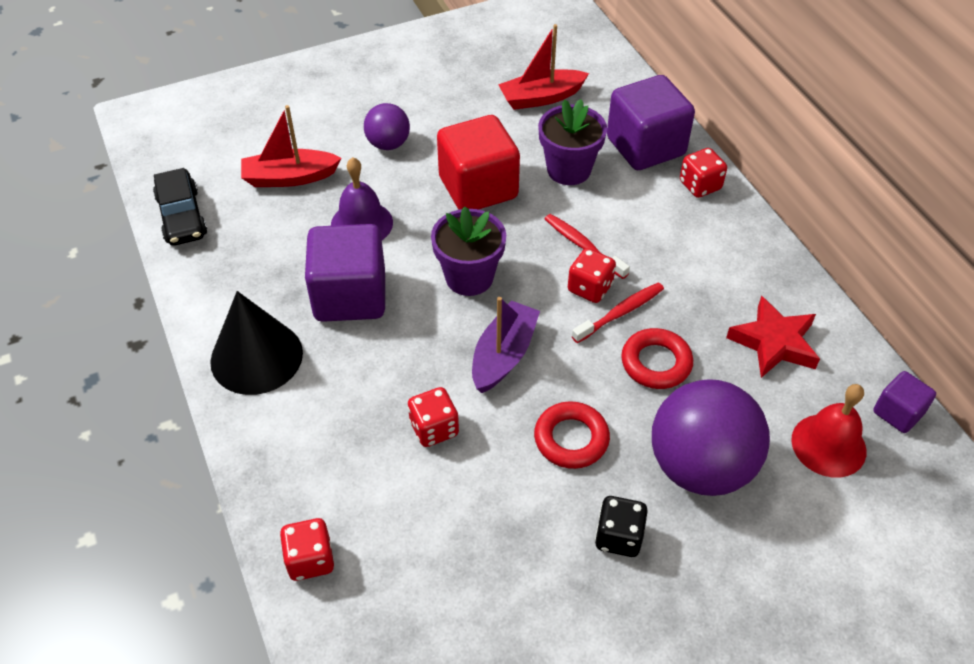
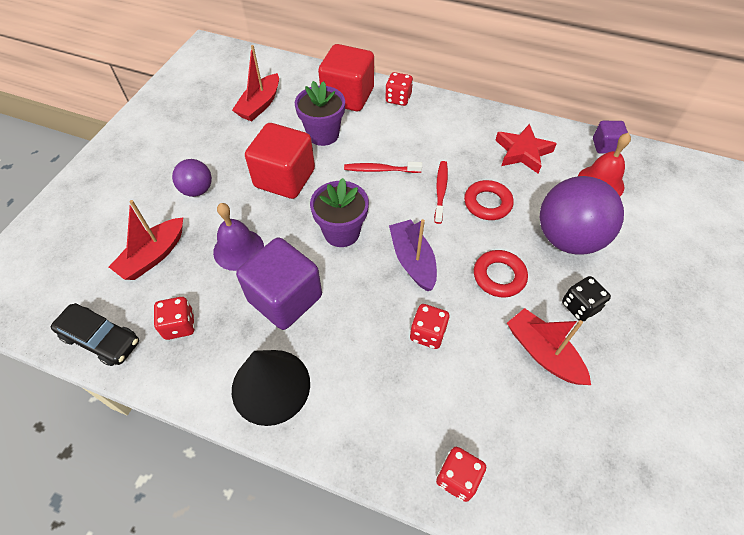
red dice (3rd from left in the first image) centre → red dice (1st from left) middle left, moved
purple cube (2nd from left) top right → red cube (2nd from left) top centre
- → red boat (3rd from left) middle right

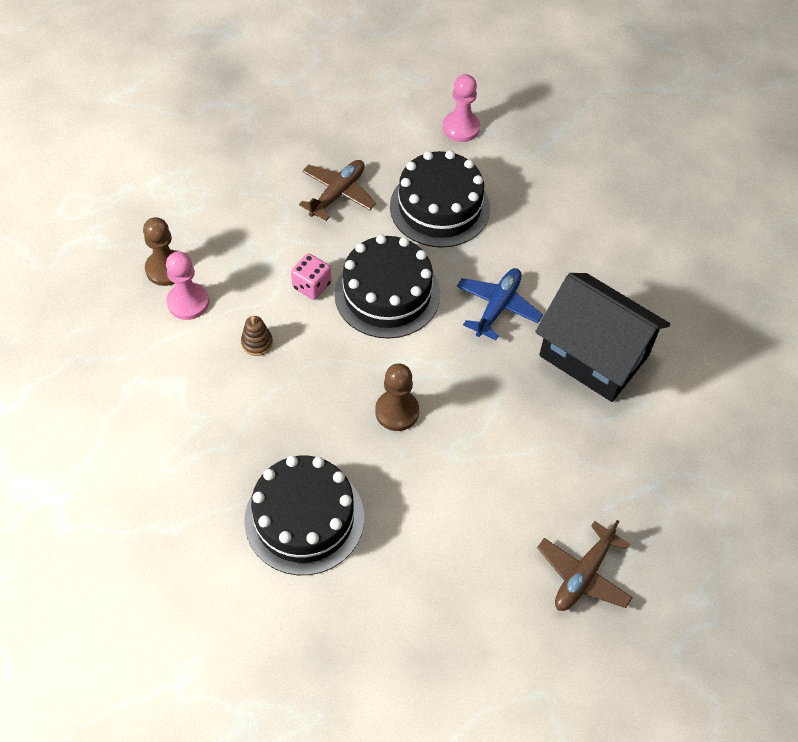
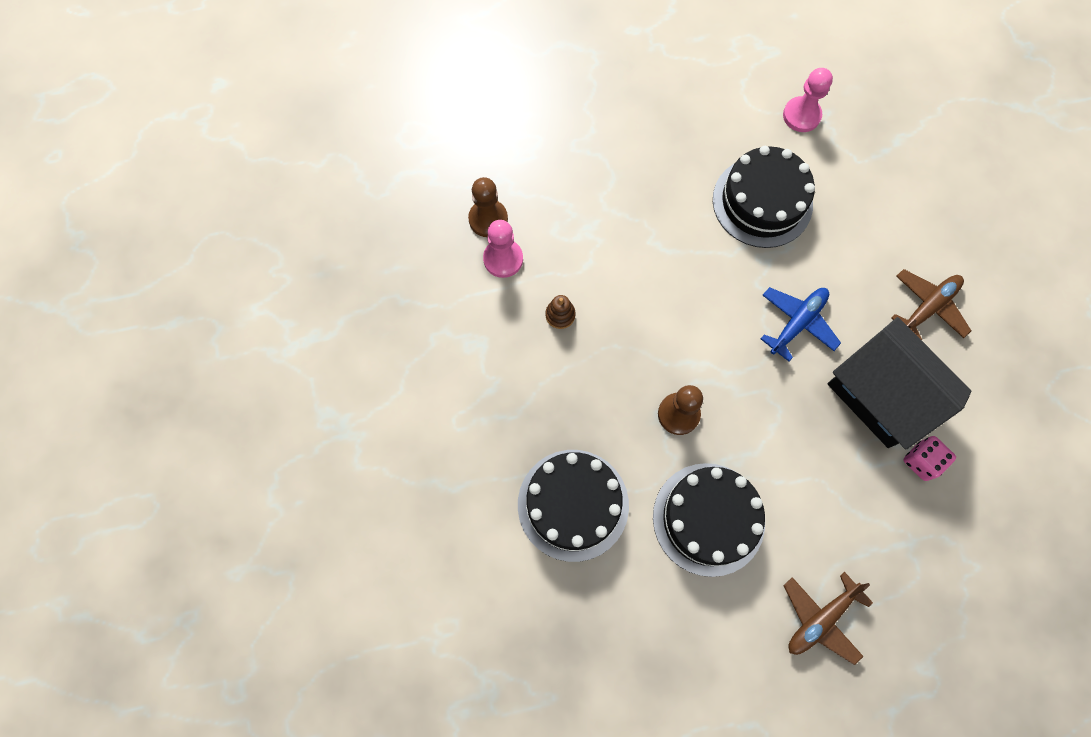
black cake (2nd from left) centre → black cake (2nd from left) bottom centre, moved
brown plane (1st from left in the first image) top centre → brown plane (2nd from left) middle right, moved
pink dice centre → pink dice middle right, moved

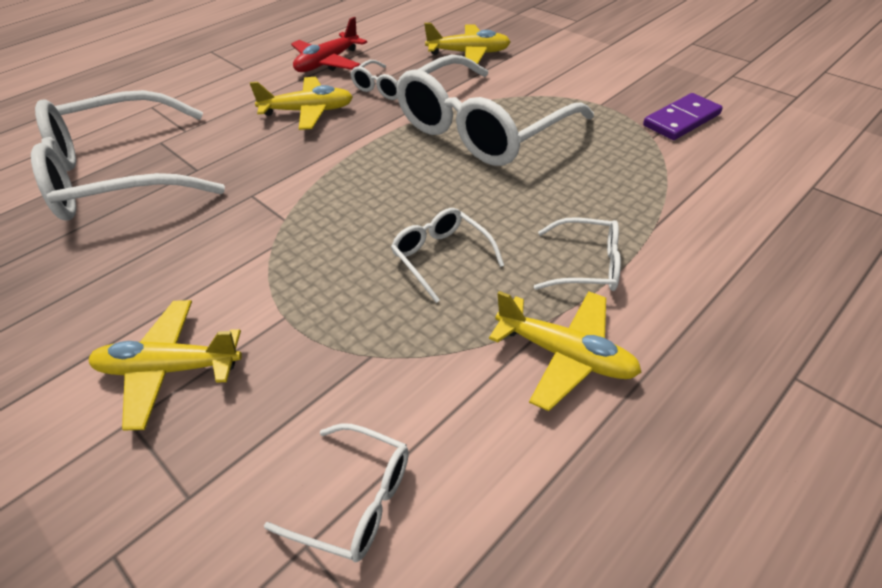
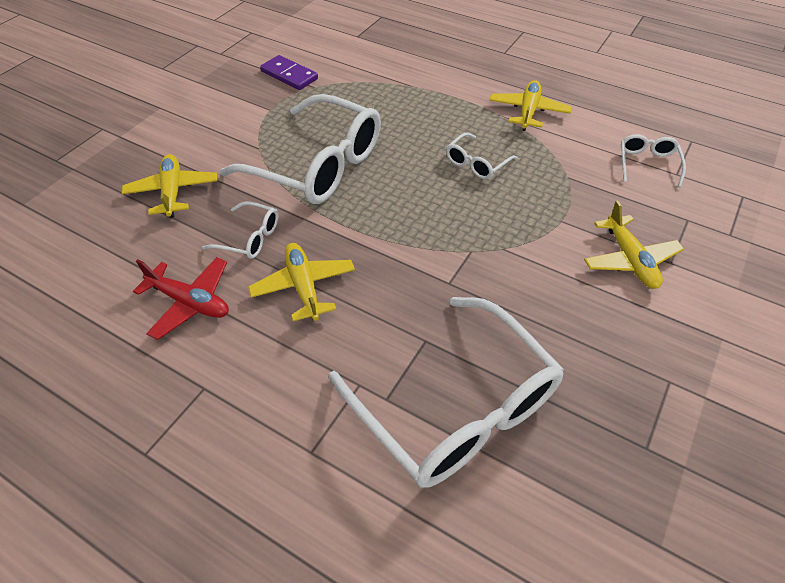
white glasses (6th from left) centre → -

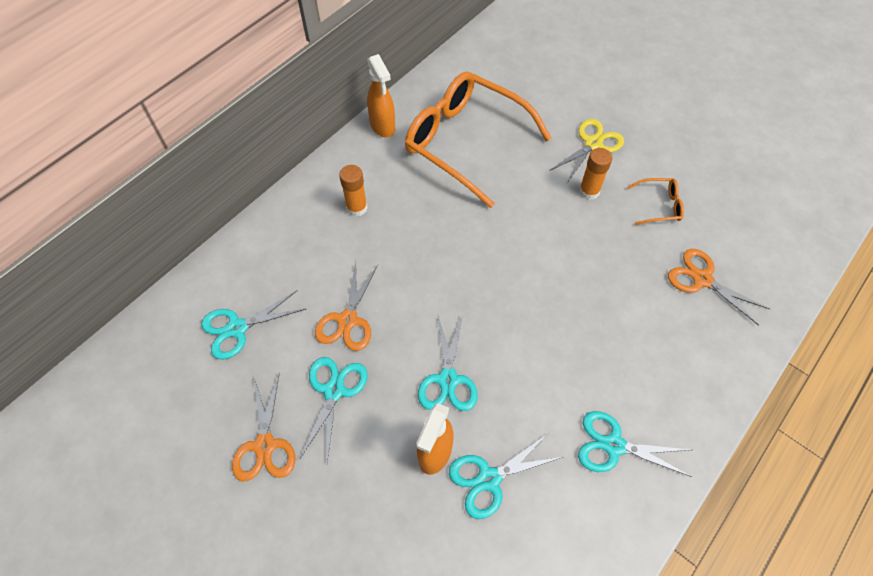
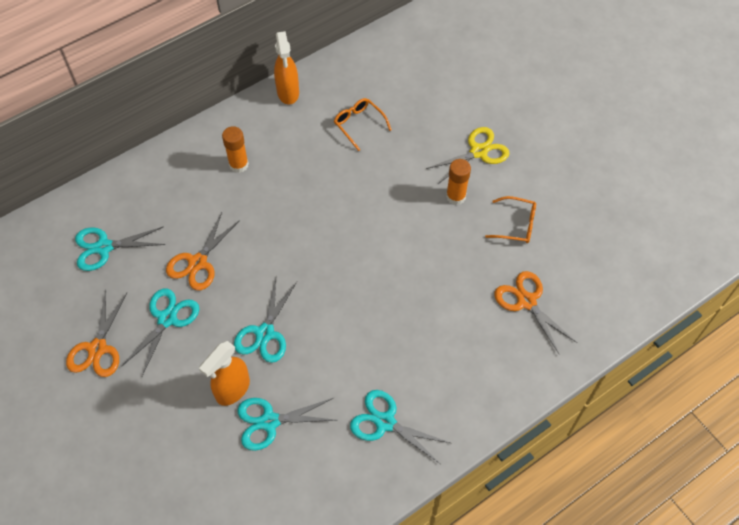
orange glasses (1st from left) top centre, x0.41

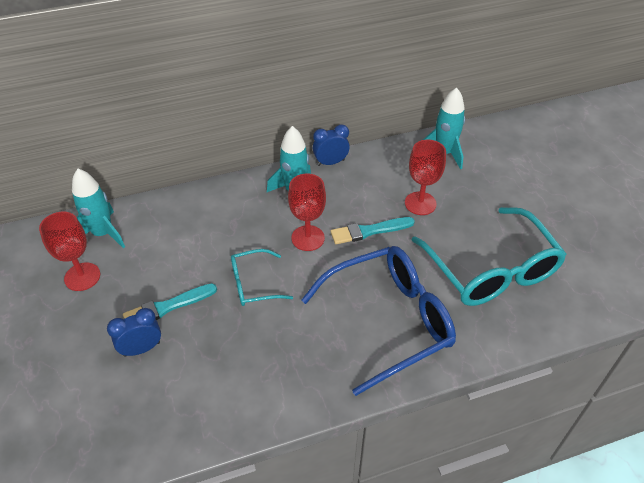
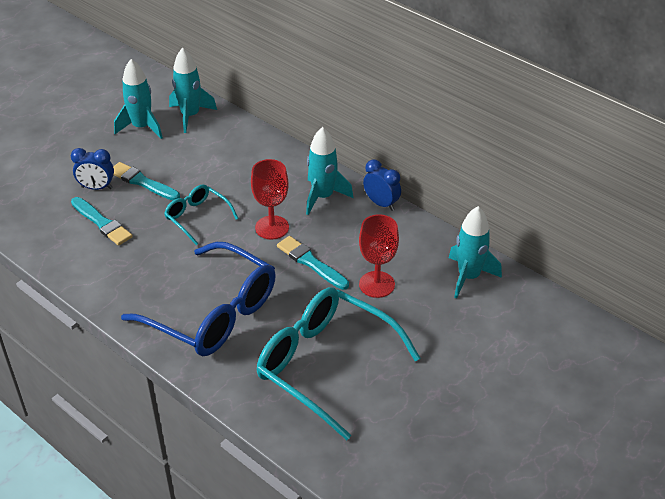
blue clock (1st from left) bottom left → blue clock (1st from left) middle left, 150 degrees clockwise
- → turquoise brush (1st from left) middle left
red goblet (1st from left) middle left → turquoise rocket (1st from left) top left
turquoise glasses (2nd from left) middle right → turquoise glasses (2nd from left) bottom centre, 90 degrees clockwise

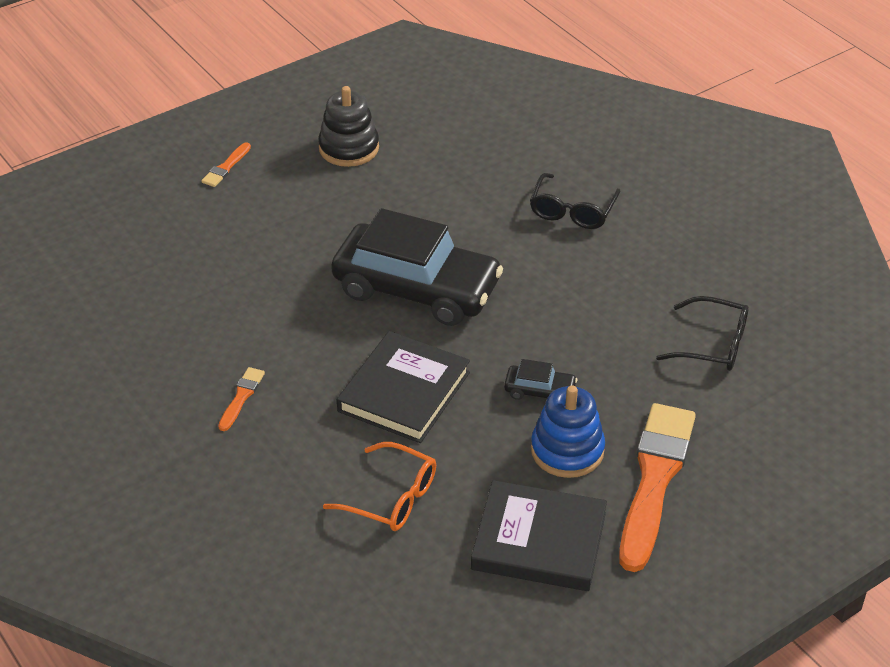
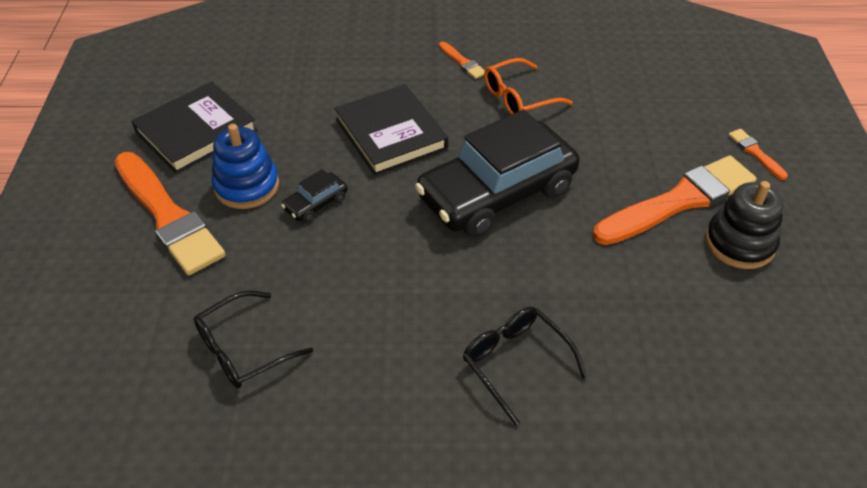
orange glasses bottom centre → orange glasses top centre, moved
- → orange brush (3rd from left) middle right

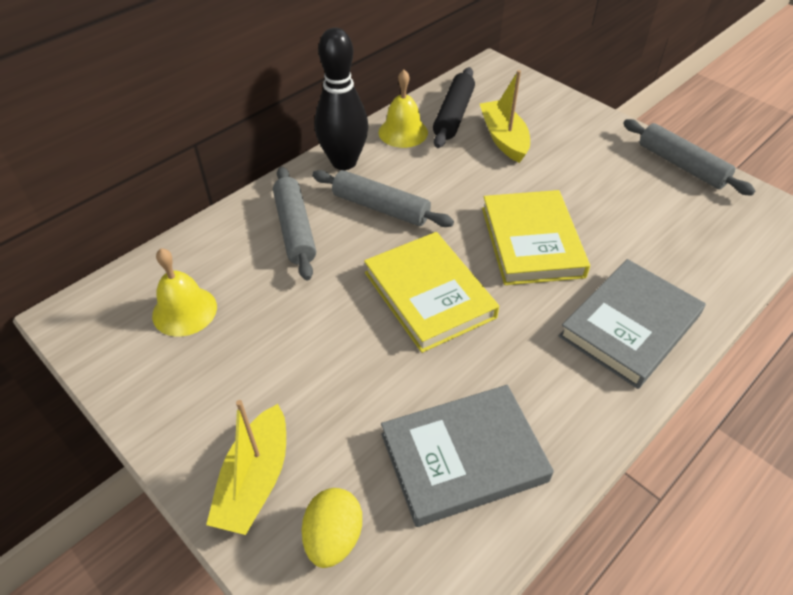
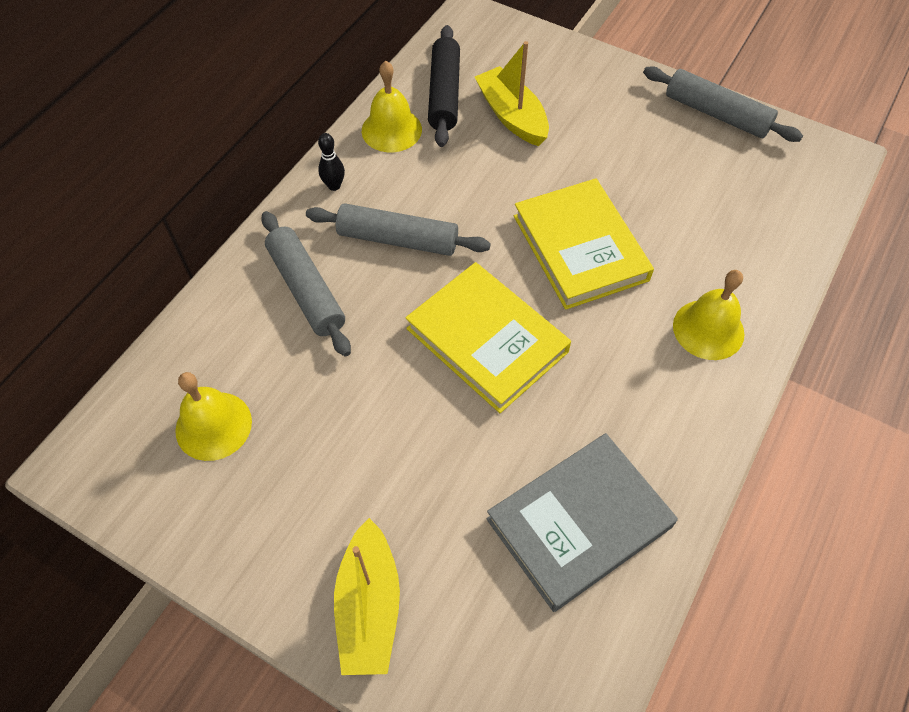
black bowling pin top centre, x0.41
grey book (2nd from left) middle right → yellow bell (3rd from left) middle right
yellow egg bottom centre → -

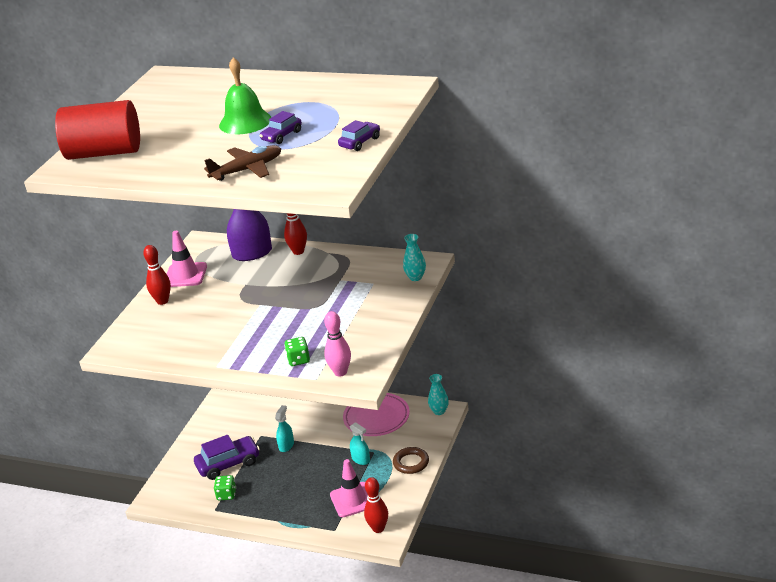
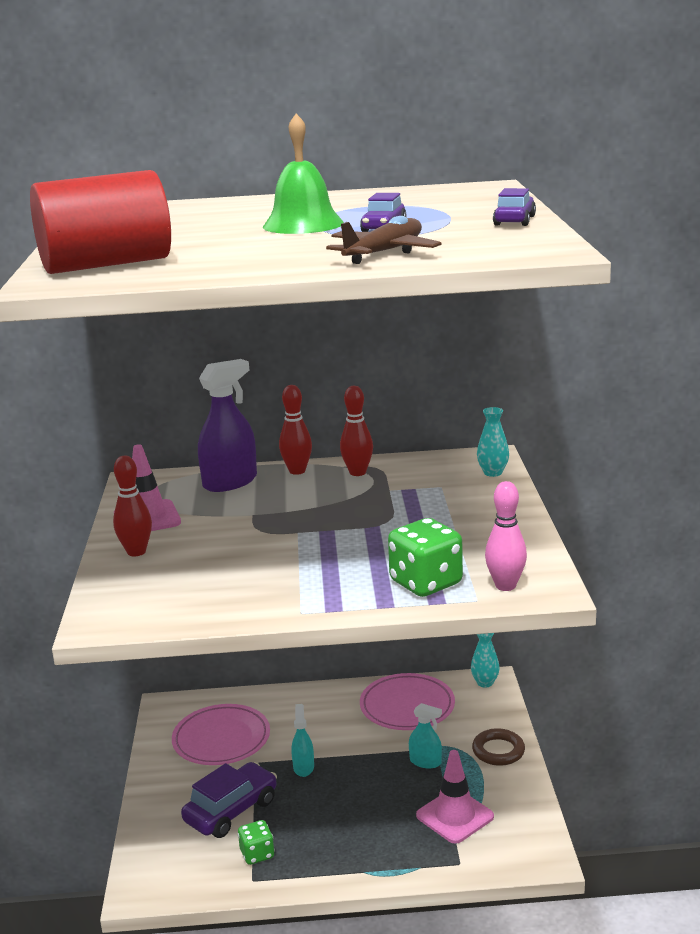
- → pink plate (1st from left) bottom left
red bowling pin (3rd from left) bottom centre → red bowling pin (3rd from left) centre, moved
green dice (2nd from left) centre, x1.72

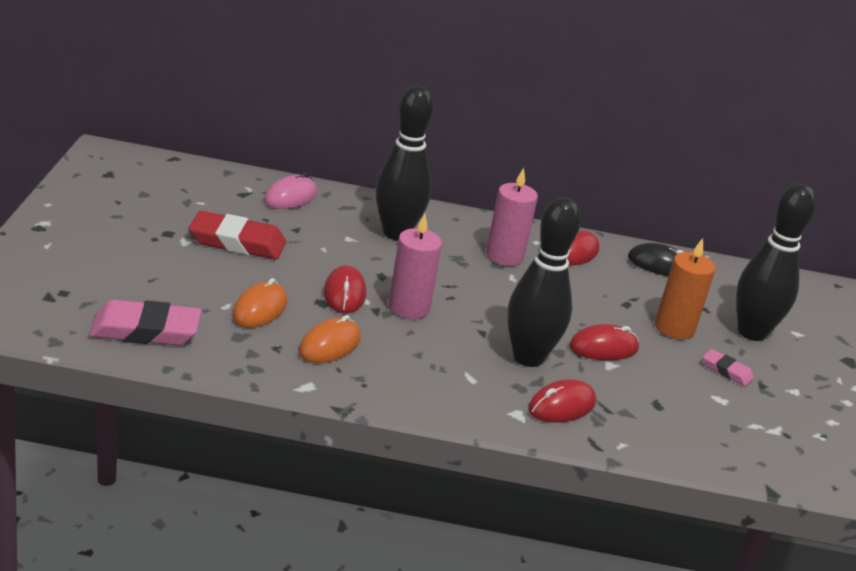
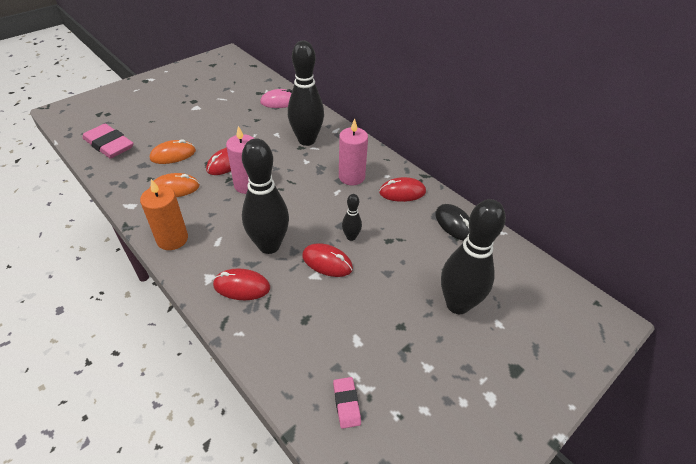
orange candle middle right → orange candle middle left, moved
pink eraser (2nd from left) middle right → pink eraser (2nd from left) bottom centre, moved
- → black bowling pin (3rd from left) centre
red eraser middle left → -

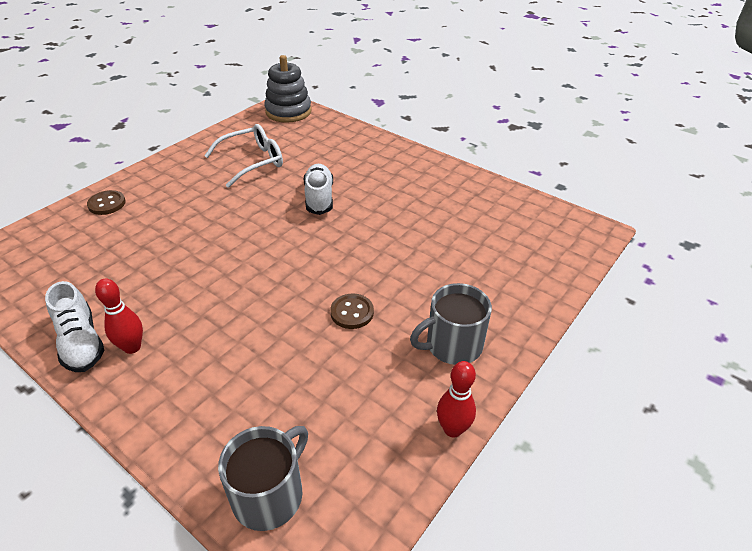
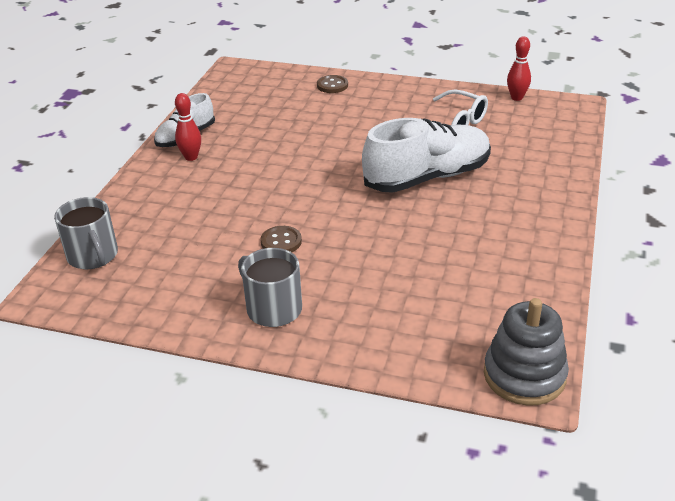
grey mug (1st from left) bottom centre → grey mug (1st from left) middle left, 45 degrees clockwise
white shoe (2nd from left) centre → white shoe (2nd from left) top centre, x1.75
grey stacking toy top centre → grey stacking toy bottom right, moved
red bowling pin (2nd from left) bottom centre → red bowling pin (2nd from left) top right, moved

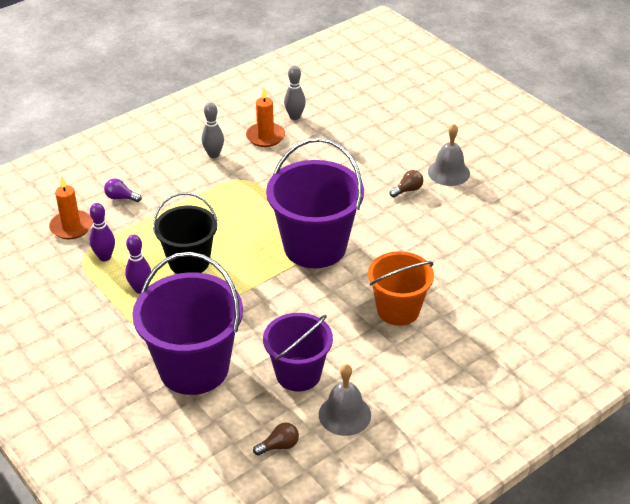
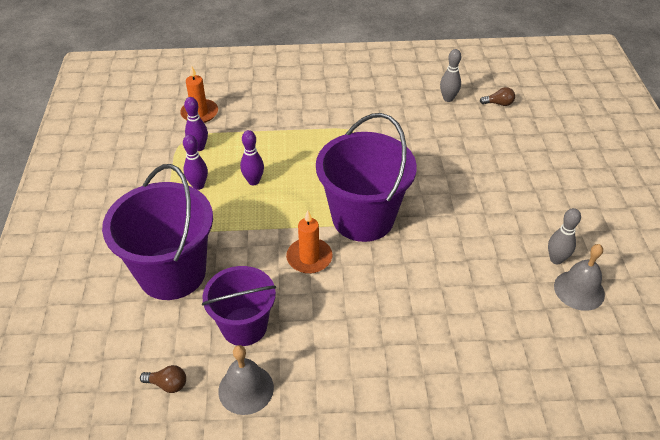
black bucket middle left → purple bowling pin (3rd from left) centre
orange candle (2nd from left) top centre → orange candle (2nd from left) centre, moved
brown light bulb (2nd from left) centre → brown light bulb (2nd from left) top right, moved
grey bowling pin (1st from left in the first image) top centre → grey bowling pin (2nd from left) middle right, moved
grey bell (2nd from left) top right → grey bell (2nd from left) middle right, moved
purple light bulb middle left → -
orange bucket centre → -

